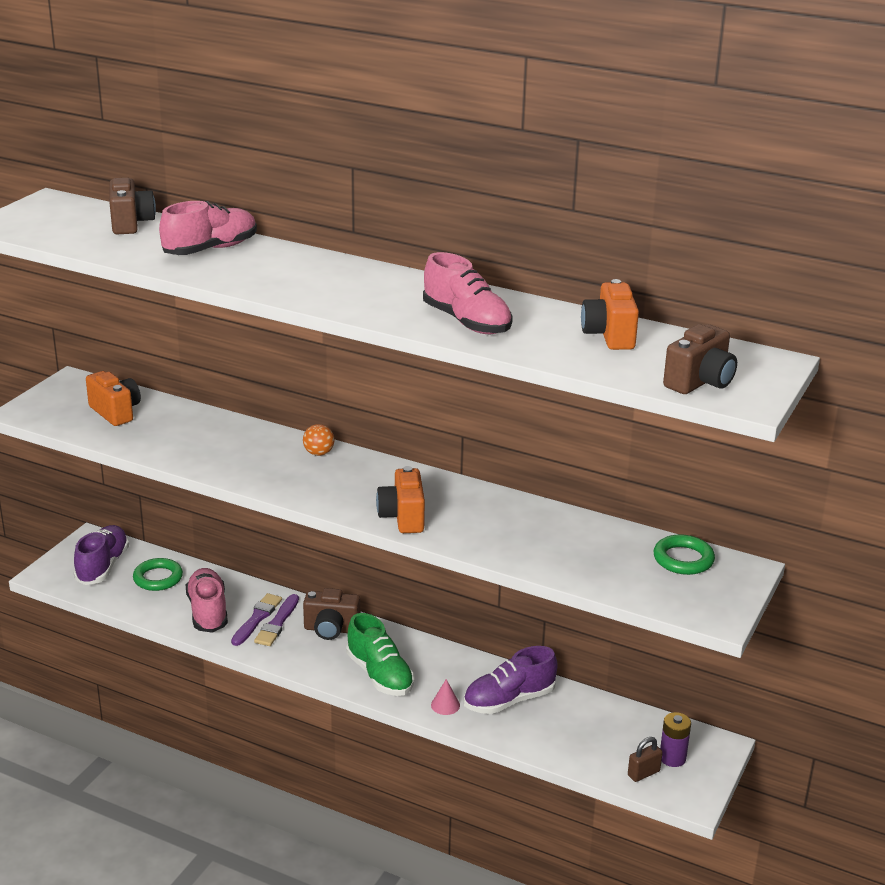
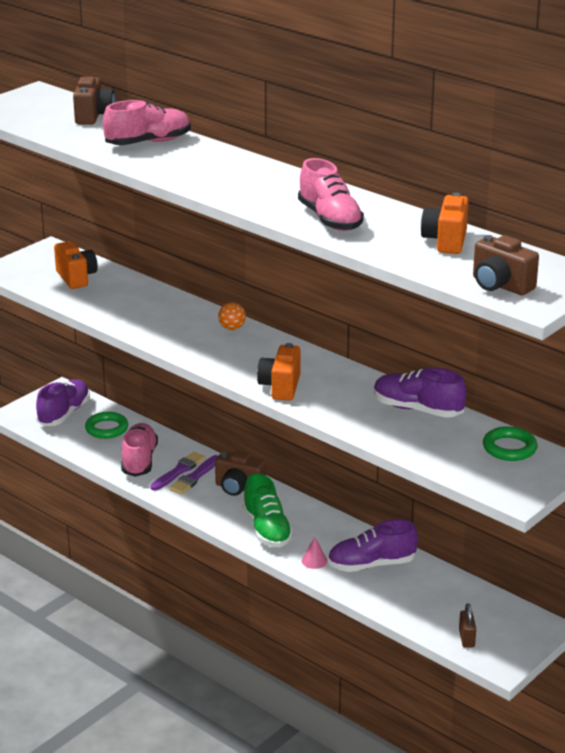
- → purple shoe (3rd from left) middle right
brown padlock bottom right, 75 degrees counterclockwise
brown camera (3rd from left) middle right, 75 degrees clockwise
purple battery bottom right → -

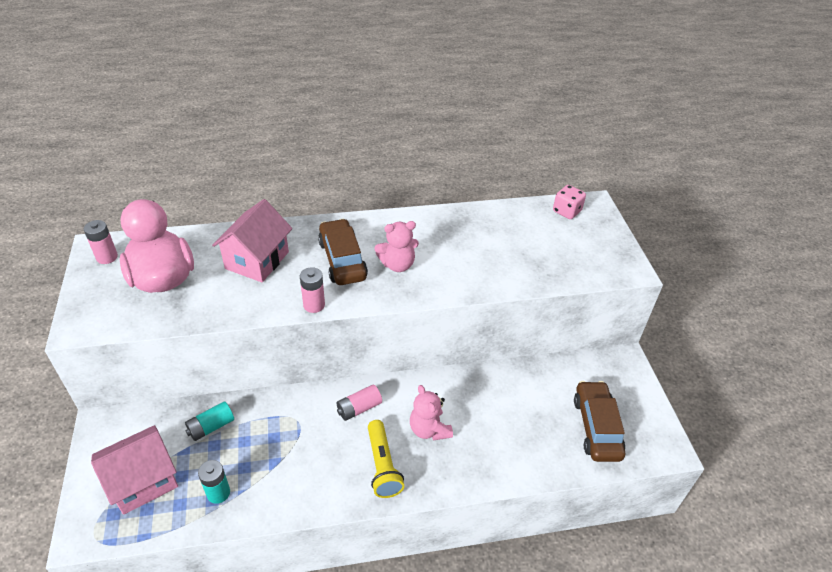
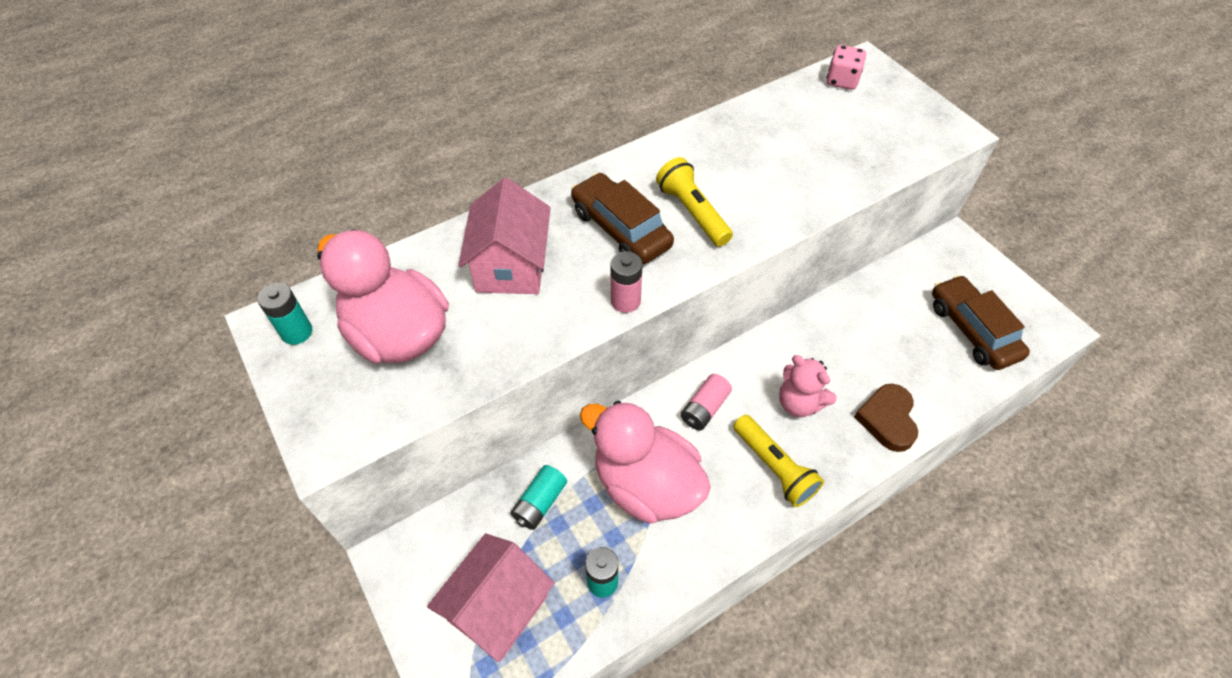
pink battery (1st from left) middle left → turquoise battery (1st from left) middle left
- → pink duck (2nd from left) bottom centre
pink teddy bear (1st from left) centre → yellow flashlight (1st from left) top centre
- → brown heart middle right

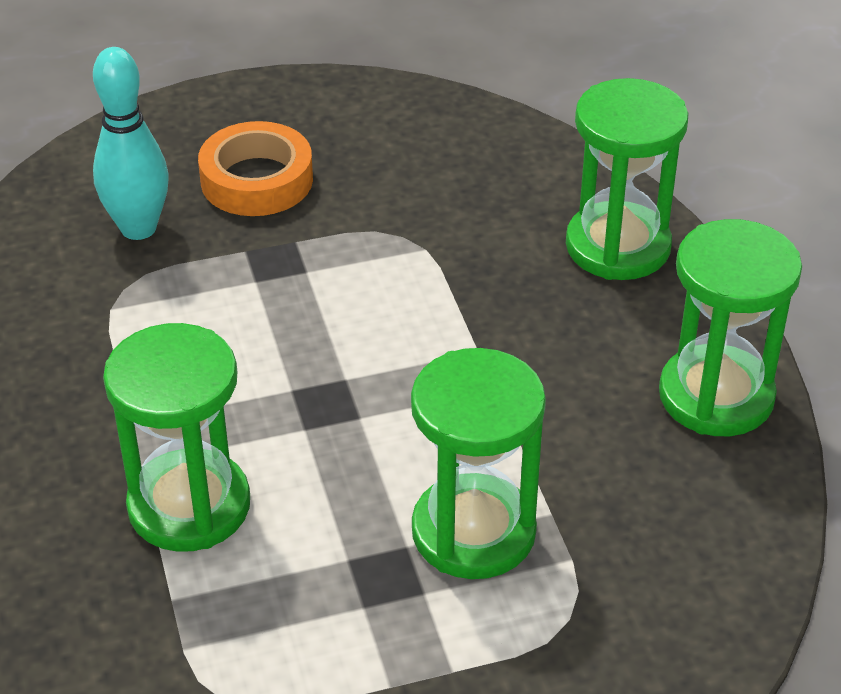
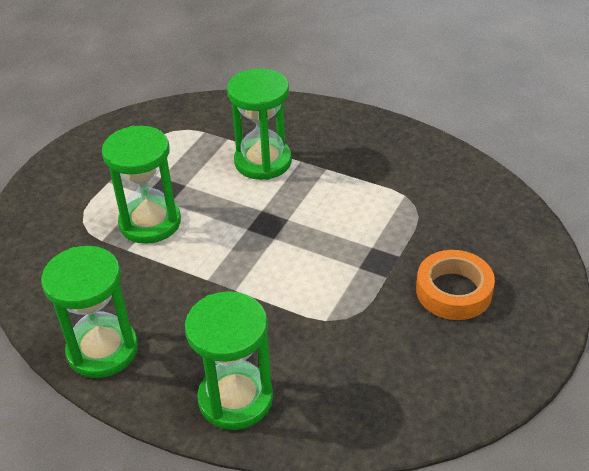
turquoise bowling pin top left → -

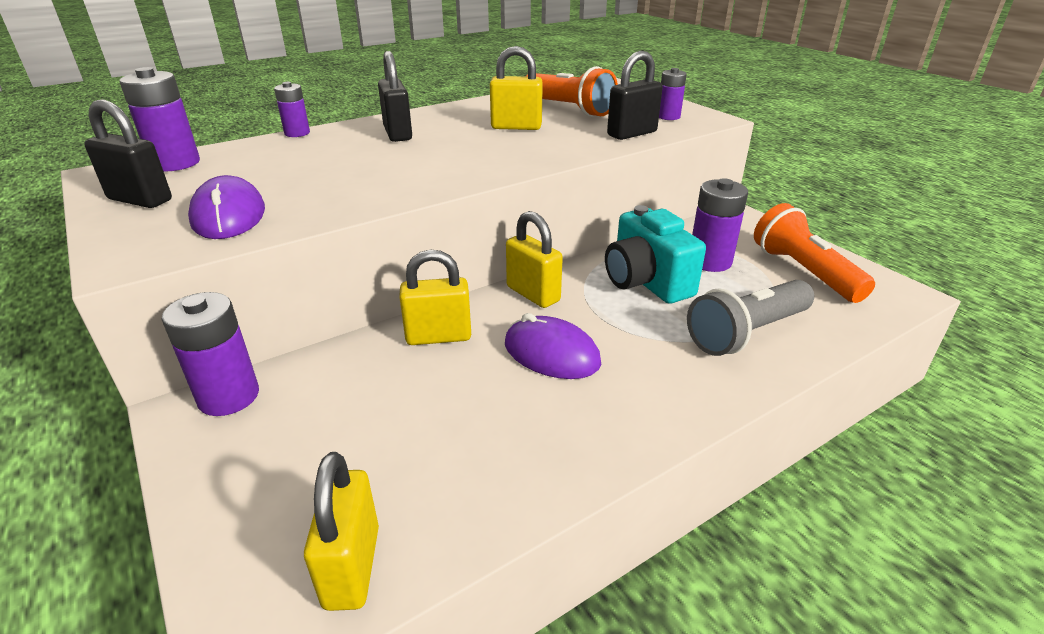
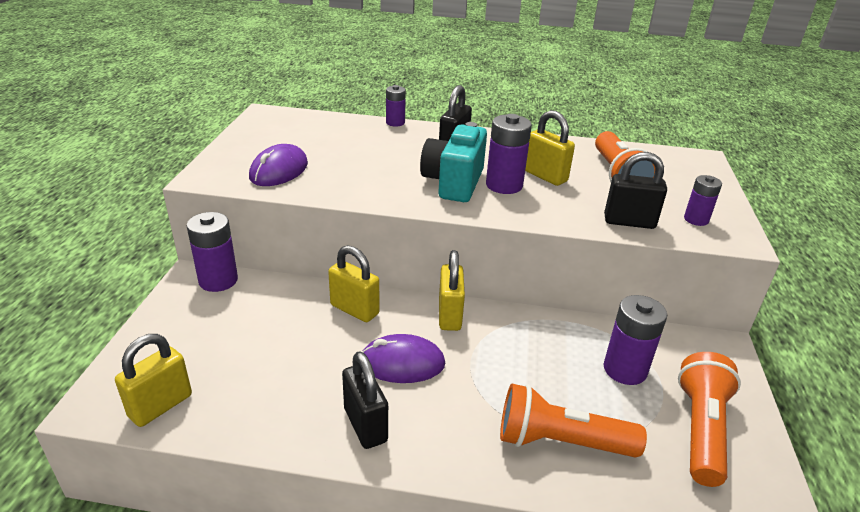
black padlock (1st from left) top left → black padlock (1st from left) bottom centre, moved
purple mouse (2nd from left) centre → purple mouse (2nd from left) bottom centre, 75 degrees counterclockwise
turquoise camera centre → turquoise camera top centre, moved
purple battery (1st from left in the first image) top left → purple battery (3rd from left) top centre, moved
grey flashlight middle right → orange flashlight (1st from left) bottom centre

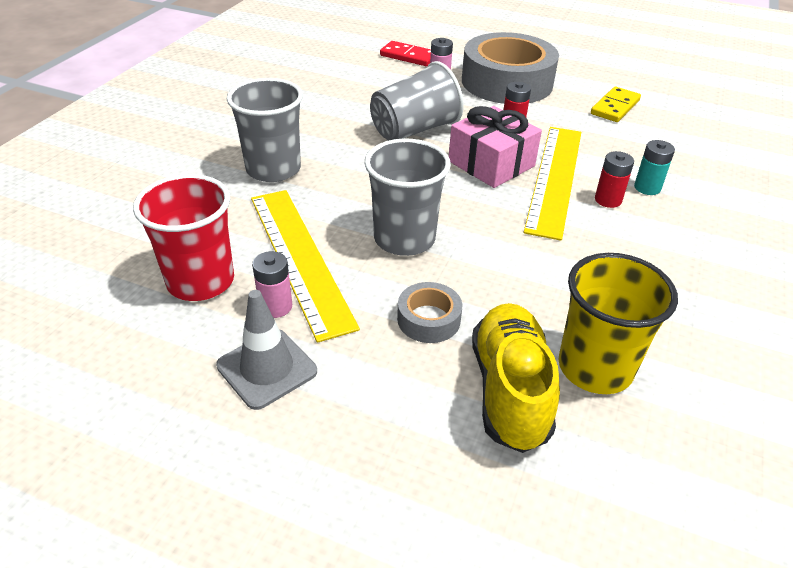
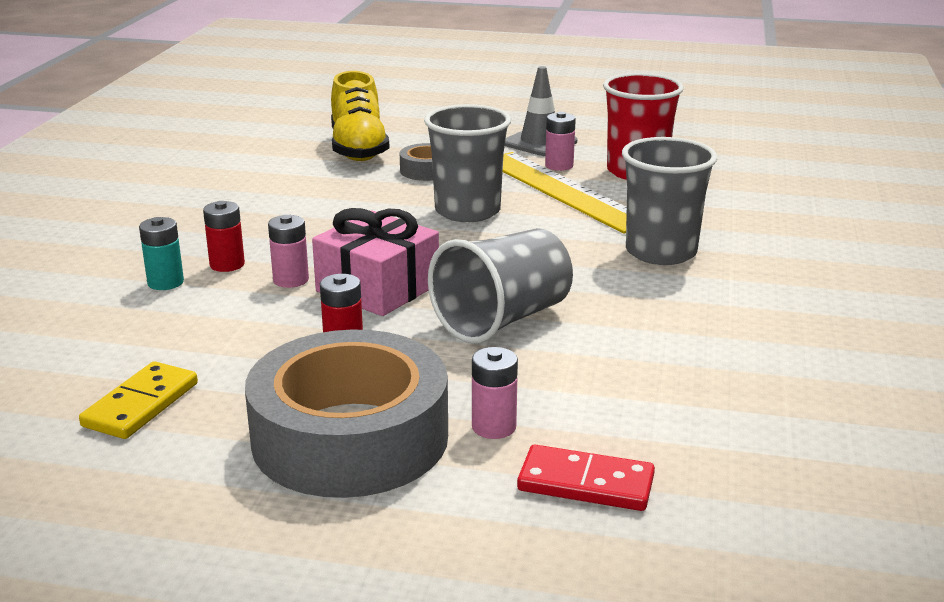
yellow ruler (2nd from left) top right → pink battery (1st from left) middle left
yellow cup middle right → -

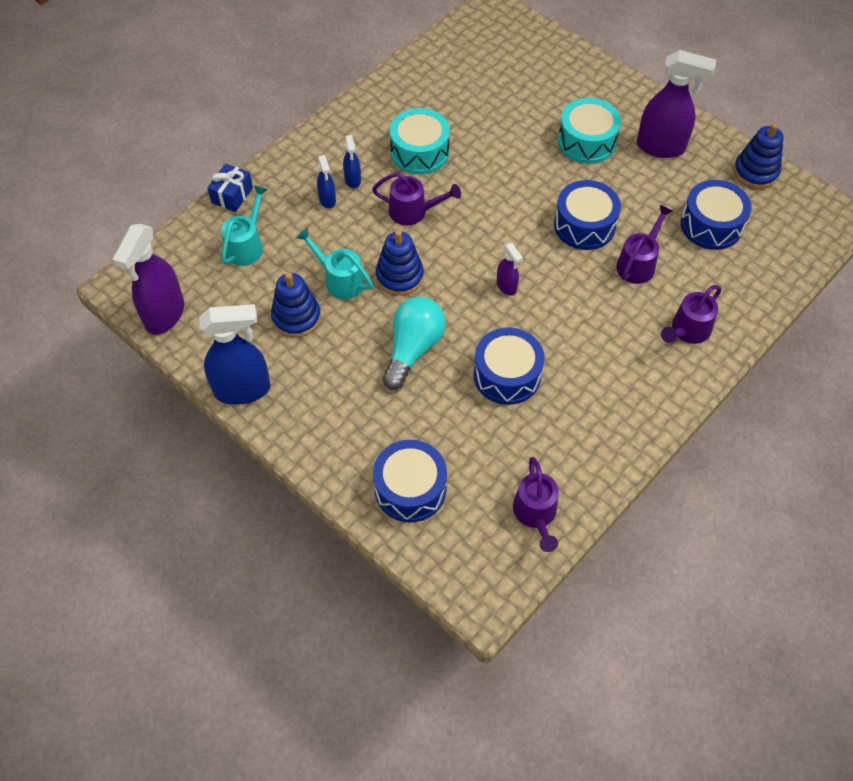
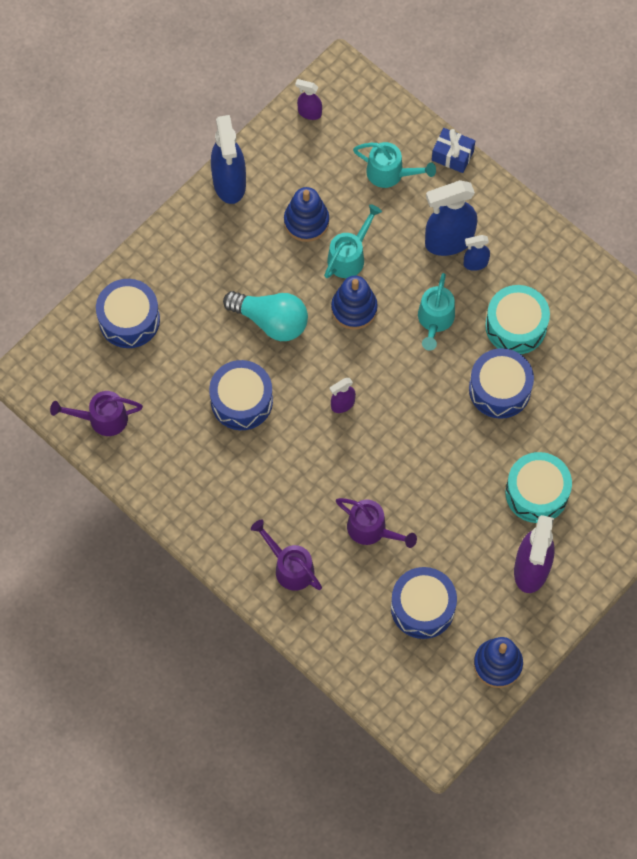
purple spray bottle (1st from left) middle left → purple spray bottle (1st from left) top centre, x0.50
purple watering can (1st from left) top centre → turquoise watering can (3rd from left) middle right
blue spray bottle (2nd from left) top centre → blue spray bottle (2nd from left) top right, x2.01
blue drum (3rd from left in the first image) top right → blue drum (4th from left) middle right, moved

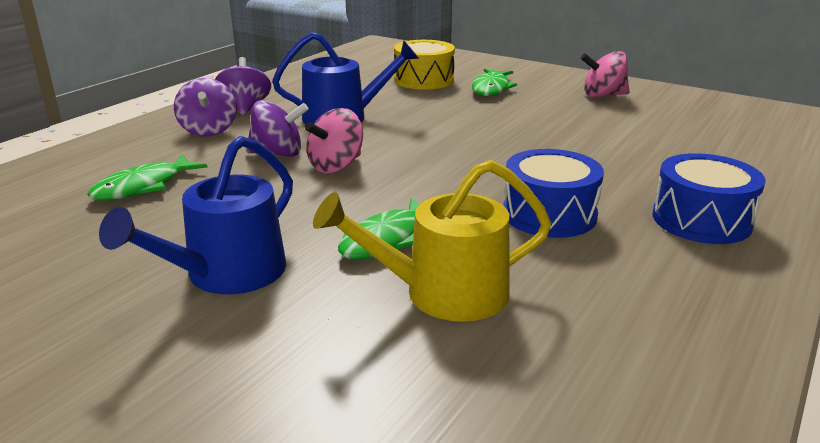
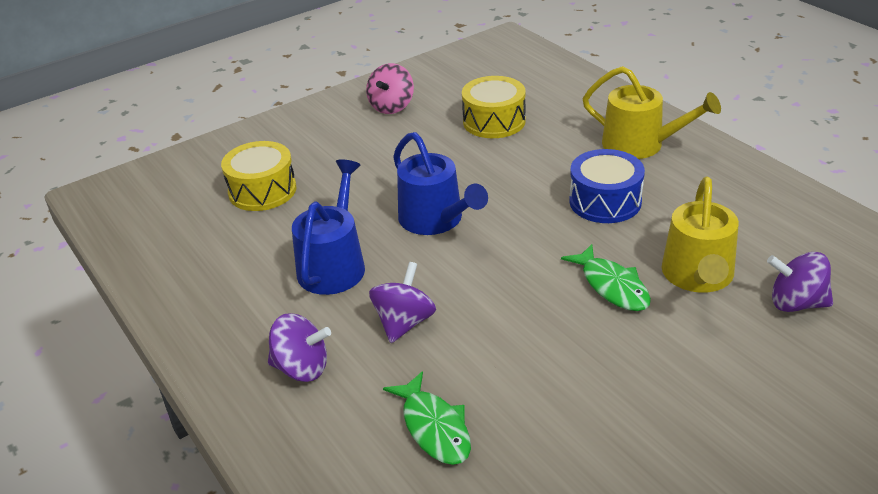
blue watering can (1st from left in the first image) middle left → blue watering can (2nd from left) centre, moved
- → yellow drum (2nd from left) top centre
blue drum (2nd from left) middle right → yellow watering can (1st from left) top right
purple spinning top (2nd from left in the first image) top left → purple spinning top (3rd from left) middle right, moved
pink spinning top (1st from left) top centre → -
green fish (3rd from left) top centre → -

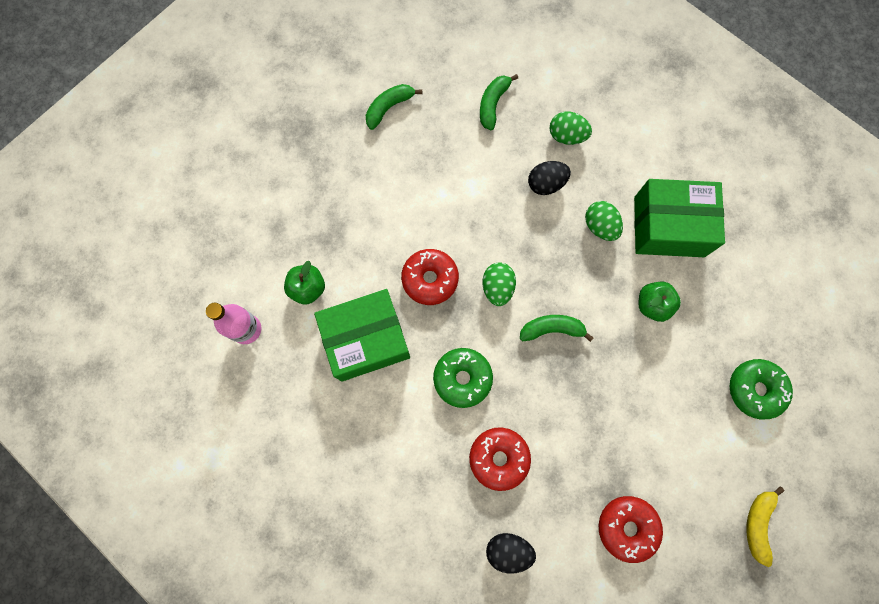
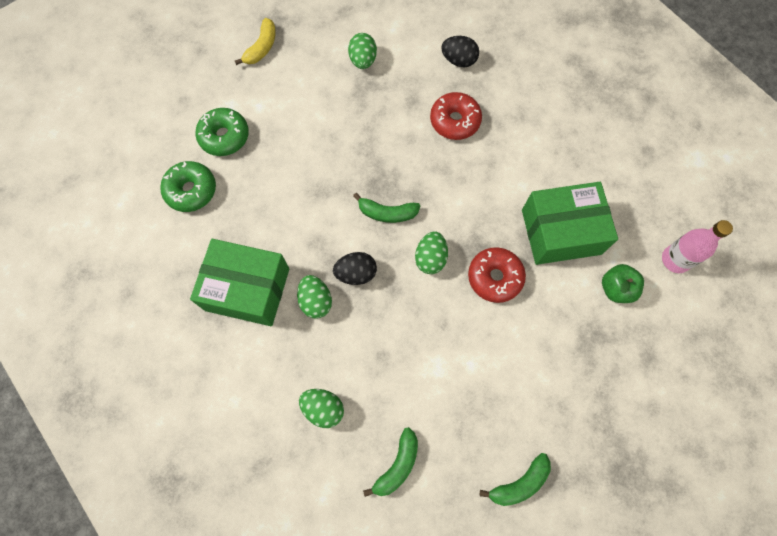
green donut (1st from left) centre → green donut (1st from left) middle left, moved
black egg (2nd from left in the first image) top centre → black egg (1st from left) centre, moved
red donut (3rd from left) bottom right → green egg (3rd from left) top centre
green apple (2nd from left) middle right → -

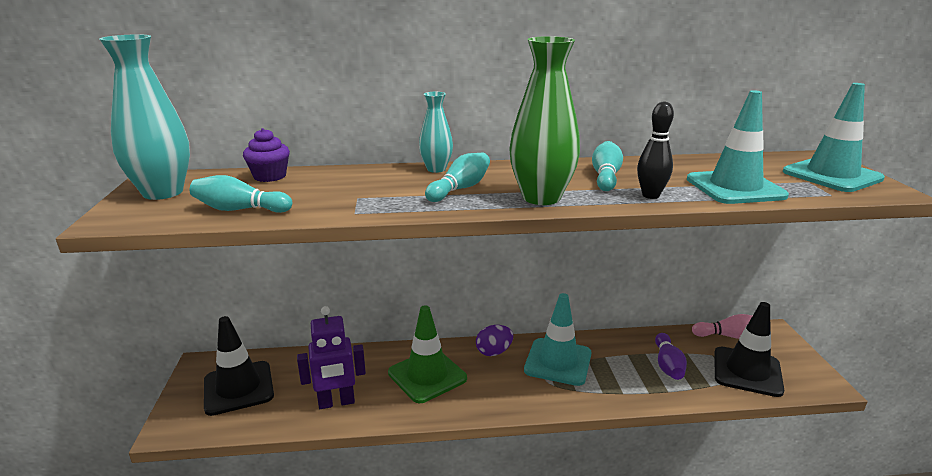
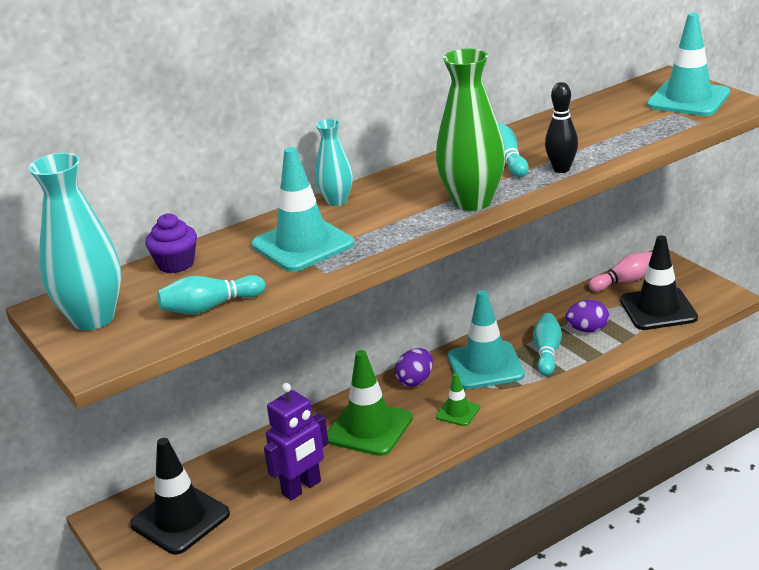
turquoise traffic cone (2nd from left in the first image) top right → turquoise traffic cone (1st from left) centre, moved
- → green traffic cone (2nd from left) bottom centre
turquoise bowling pin (2nd from left in the first image) centre → turquoise bowling pin (3rd from left) middle right, moved
purple bowling pin bottom right → purple egg (2nd from left) middle right

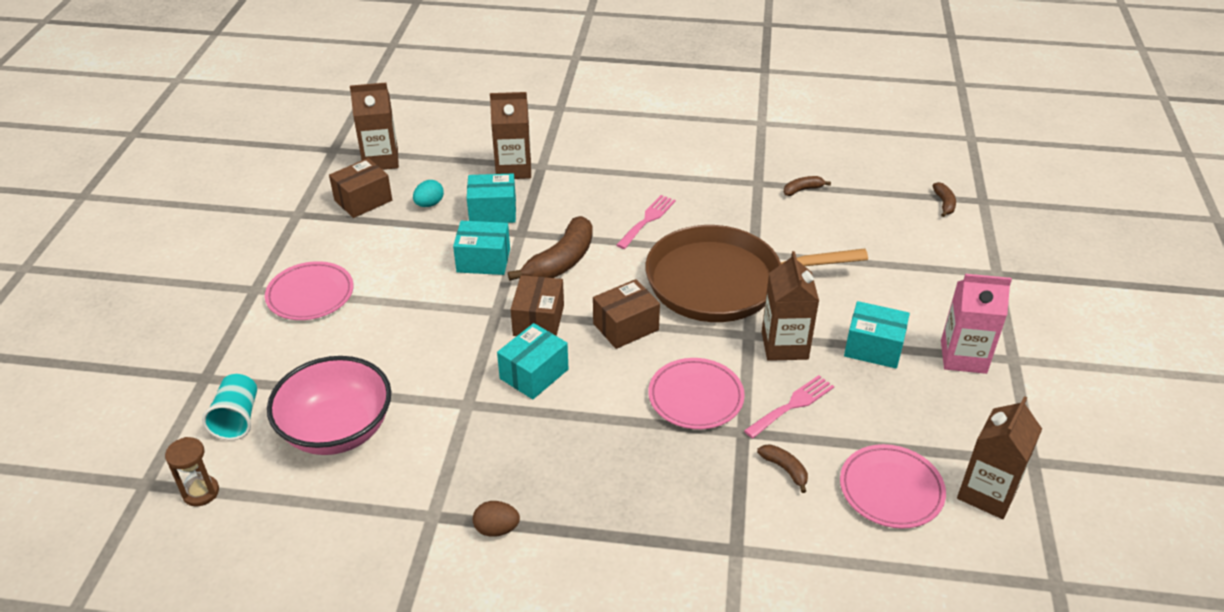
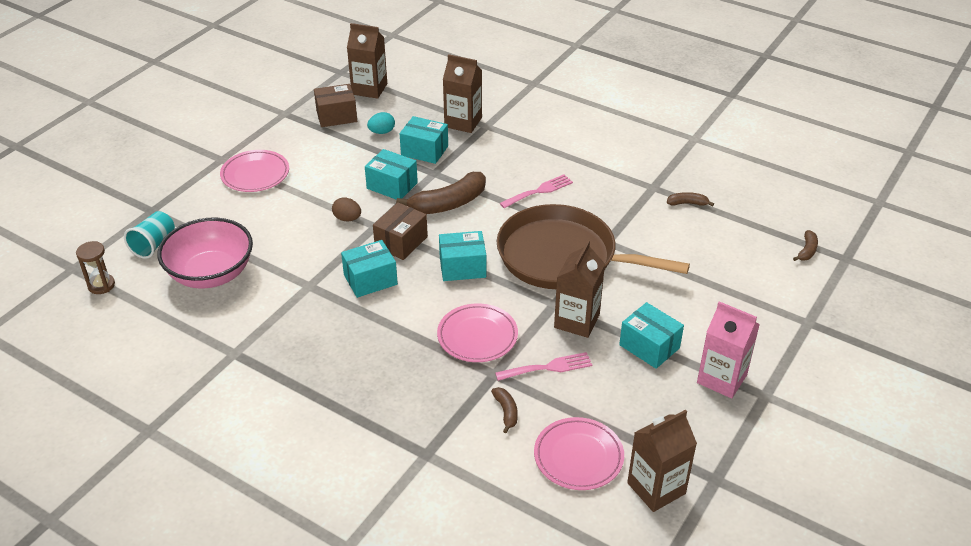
brown egg bottom centre → brown egg centre, moved
brown box (3rd from left) centre → turquoise box (4th from left) centre

